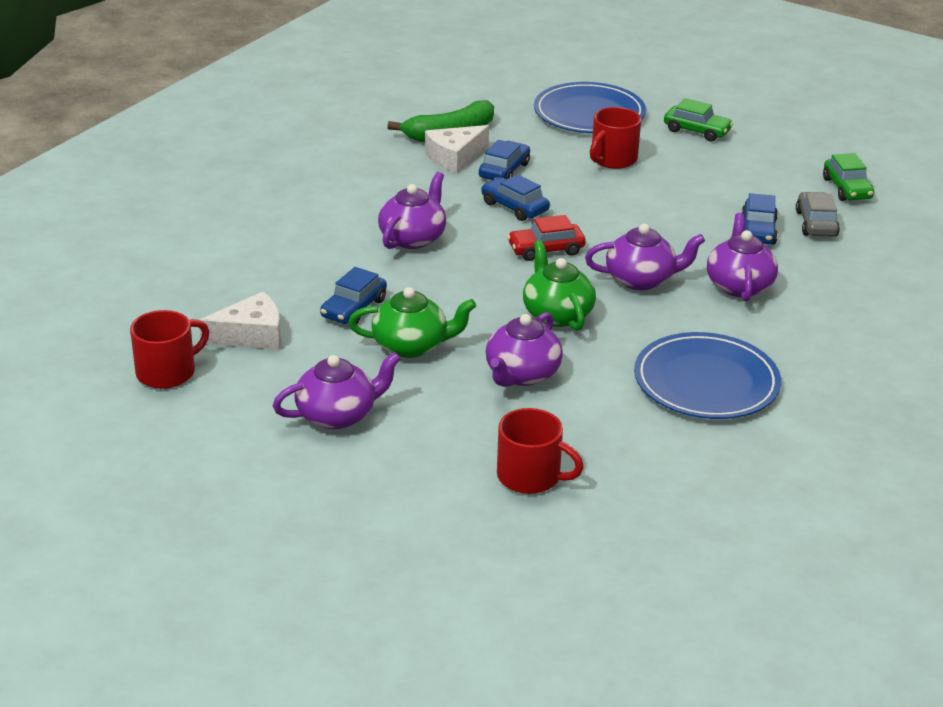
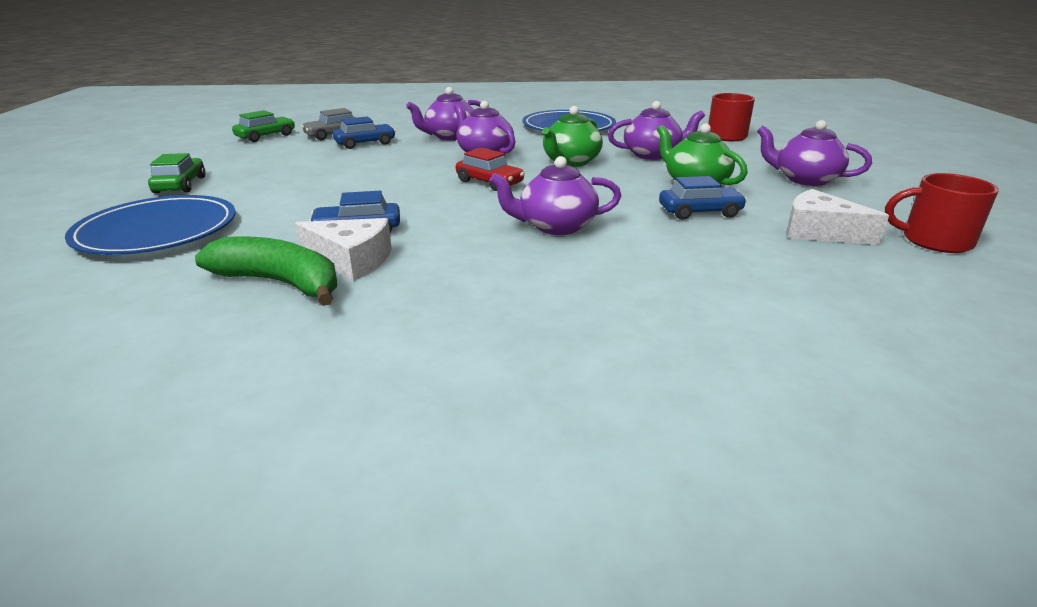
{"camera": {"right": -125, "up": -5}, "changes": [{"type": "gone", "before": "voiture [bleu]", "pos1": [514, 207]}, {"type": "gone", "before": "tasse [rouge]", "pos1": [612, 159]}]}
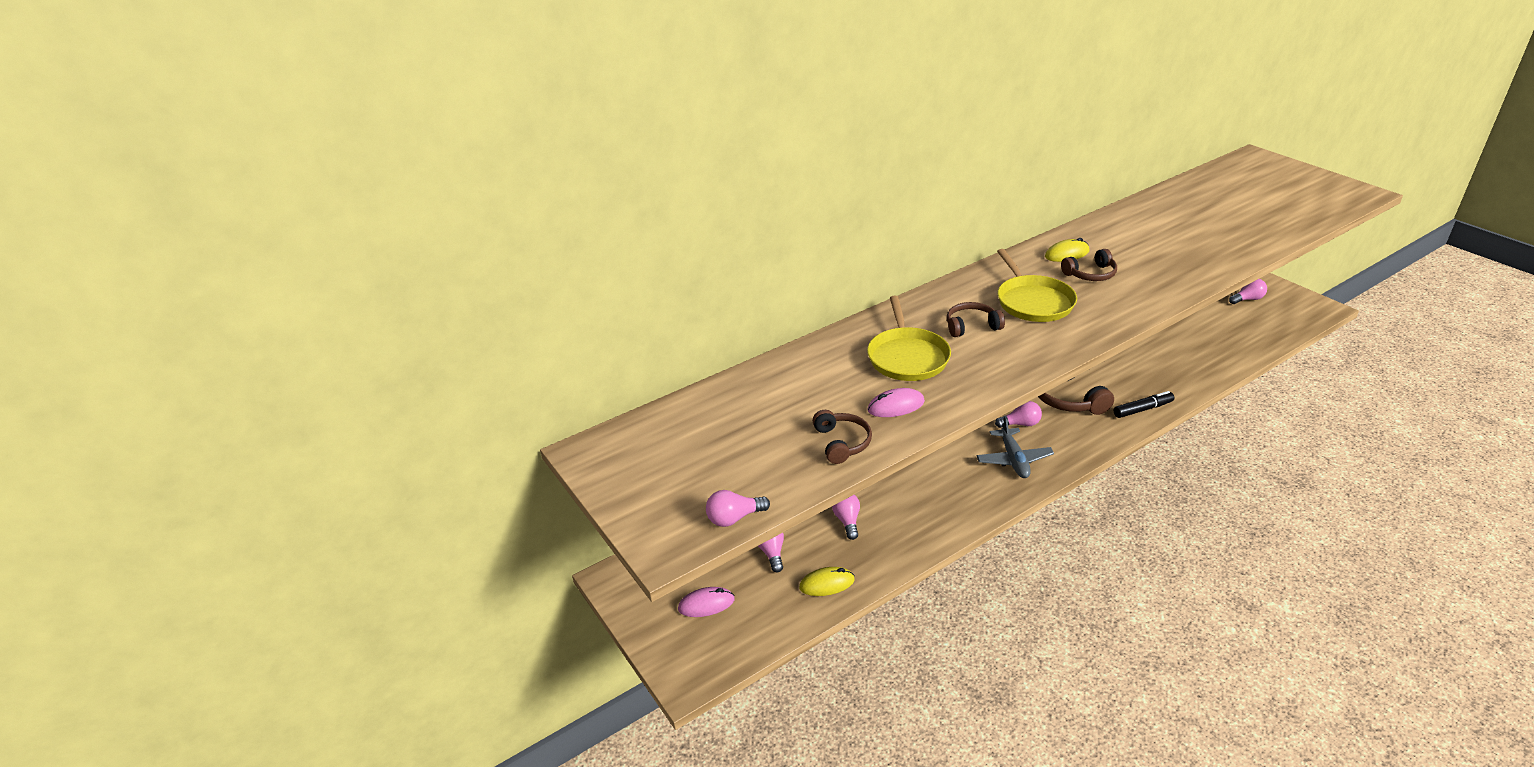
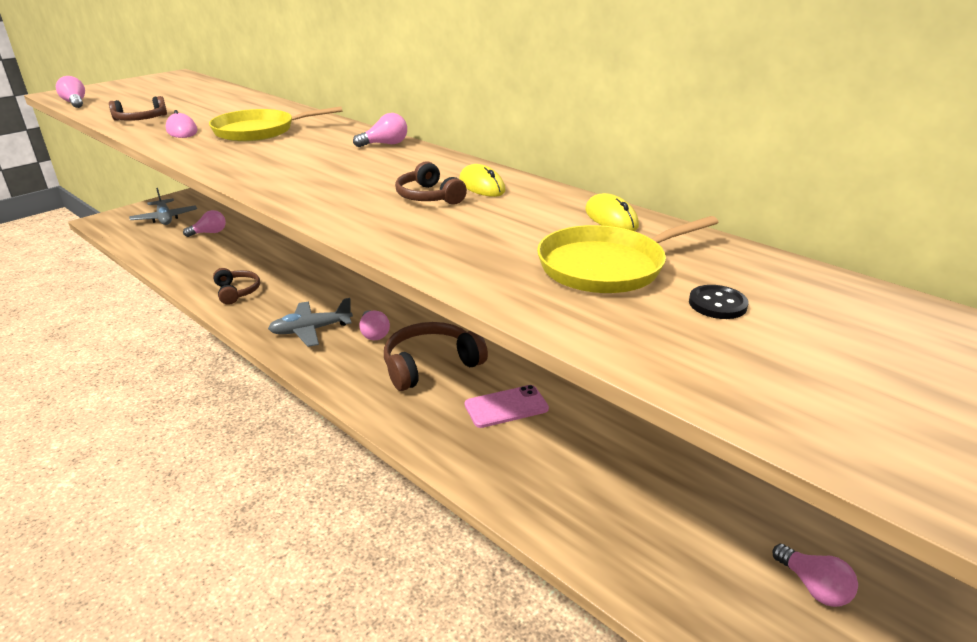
{"camera": {"right": 75, "up": -5}, "changes": [{"type": "swapped", "before": "souris [rose]", "after": "avion [gris]", "pos1": [706, 604], "pos2": [165, 218]}, {"type": "shifted", "before": "souris [jaune]", "pos1": [826, 584], "pos2": [611, 218]}, {"type": "shifted", "before": "ampoule [rose]", "pos1": [847, 521], "pos2": [385, 144]}, {"type": "shifted", "before": "casque audio [marron]", "pos1": [971, 326], "pos2": [237, 291]}, {"type": "shifted", "before": "poêle [jaune]", "pos1": [1033, 302], "pos2": [606, 266]}, {"type": "gone", "before": "feutre [noir]", "pos1": [1142, 409]}, {"type": "new", "after": "téléphone [rose]", "pos2": [506, 407]}, {"type": "new", "after": "bouton [noir]", "pos2": [717, 304]}]}
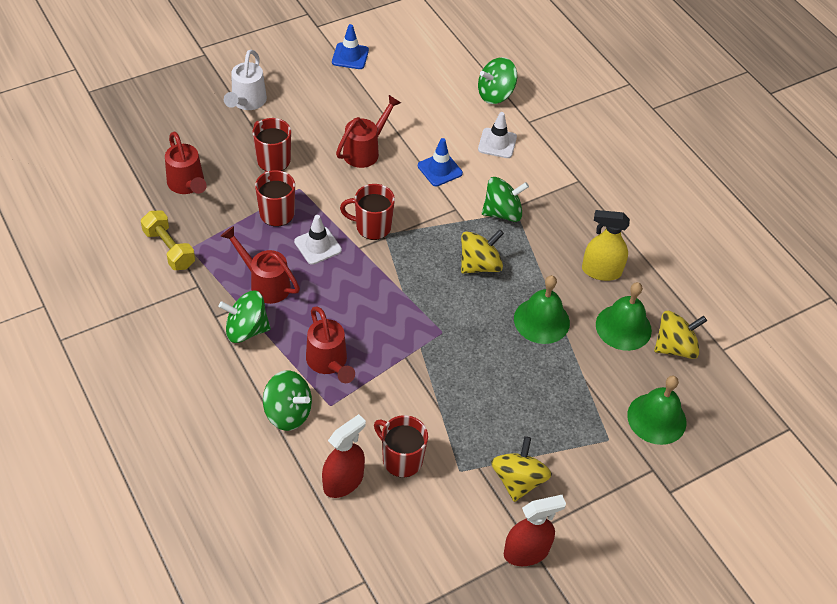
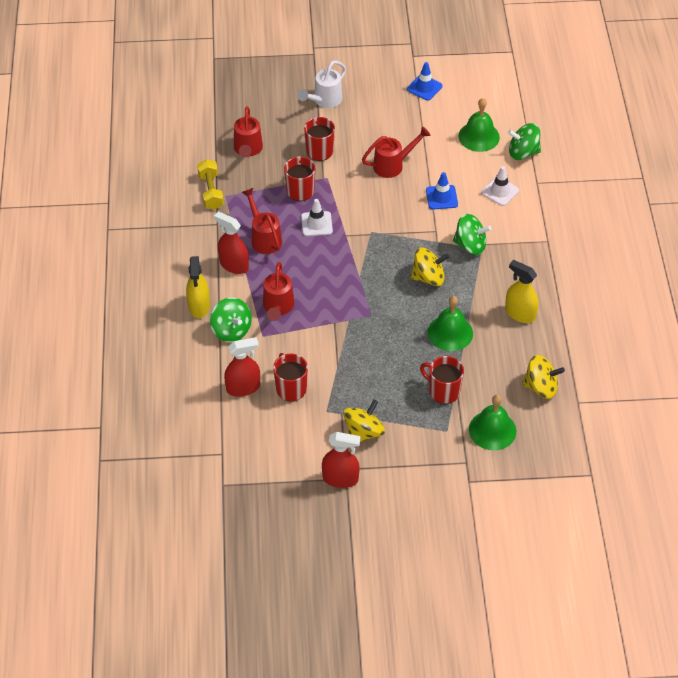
{"camera": {"right": 30, "up": 0}, "changes": [{"type": "swapped", "before": "toupie [vert]", "after": "vaporisateur [rouge]", "pos1": [246, 329], "pos2": [234, 265]}, {"type": "shifted", "before": "tasse [rouge]", "pos1": [372, 227], "pos2": [443, 391]}, {"type": "shifted", "before": "cloche [vert]", "pos1": [623, 327], "pos2": [479, 136]}, {"type": "new", "after": "vaporisateur [jaune]", "pos2": [199, 306]}]}
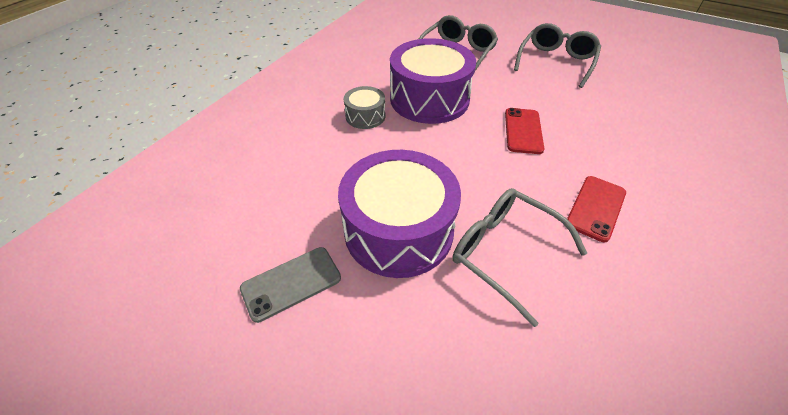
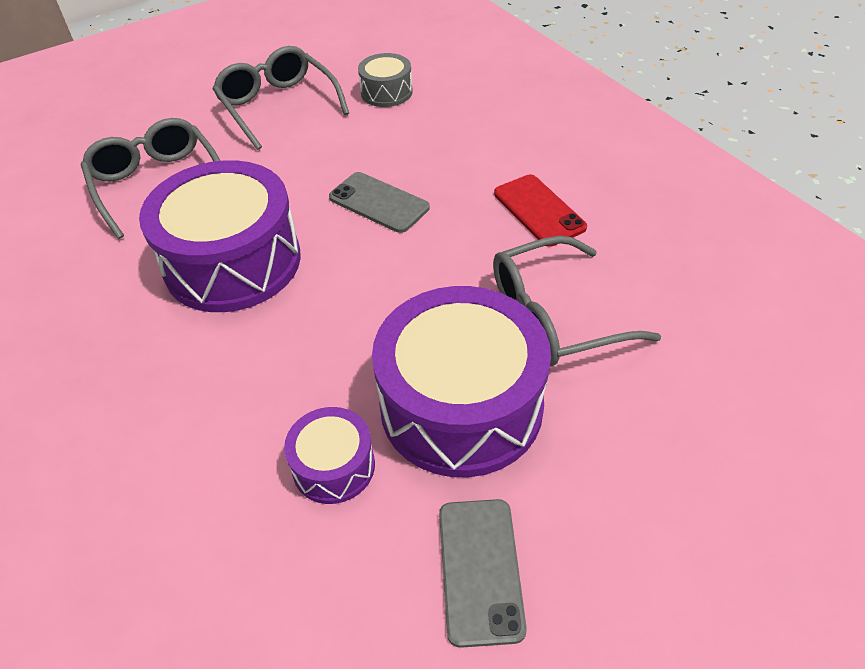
{"camera": {"right": -60, "up": 0}, "changes": [{"type": "shifted", "before": "tambour [gris]", "pos1": [365, 116], "pos2": [386, 92]}, {"type": "repainted", "before": "téléphone [rouge]", "after": "téléphone [gris]", "pos1": [523, 131], "pos2": [379, 202]}, {"type": "new", "after": "tambour [violet]", "pos2": [333, 466]}]}
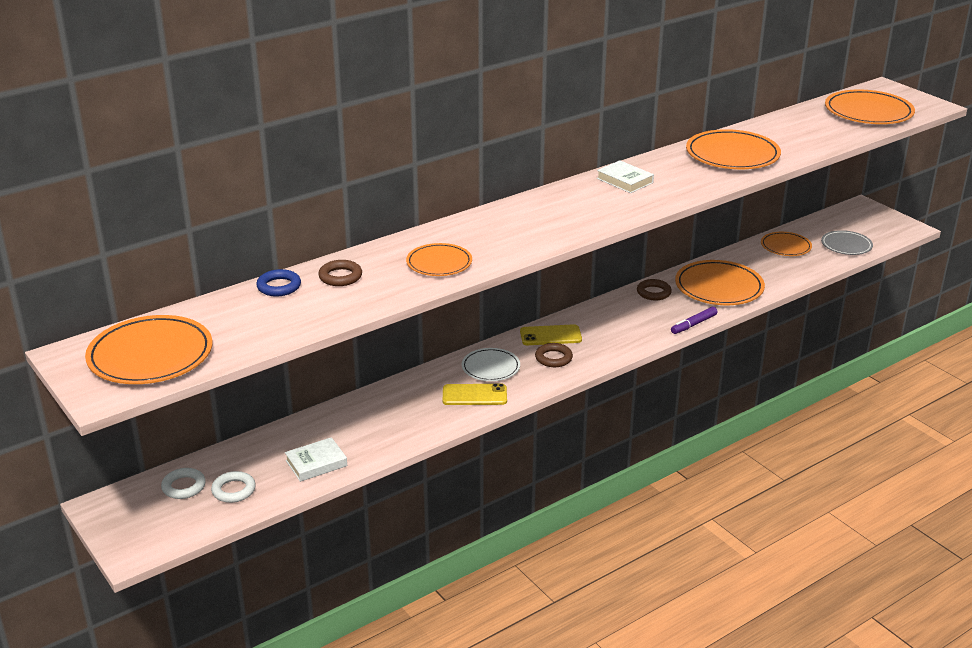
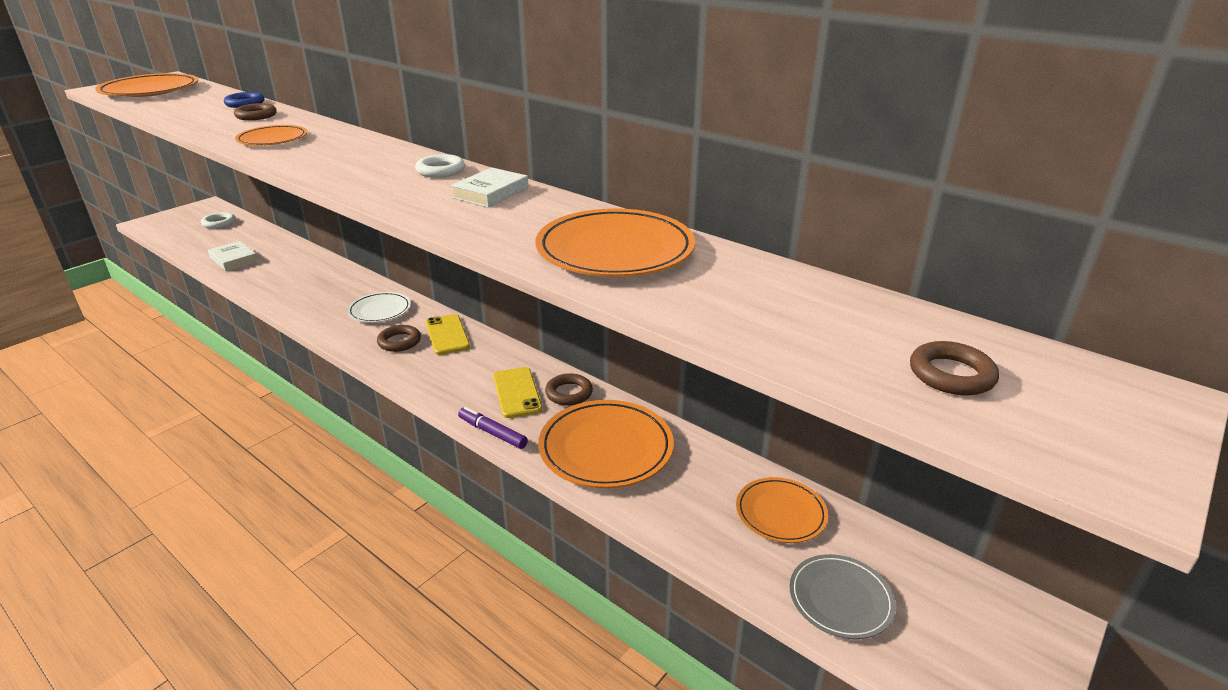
{"camera": {"right": 75, "up": 0}, "changes": [{"type": "shifted", "before": "anneau [blanc]", "pos1": [233, 490], "pos2": [440, 170]}, {"type": "shifted", "before": "téléphone [jaune]", "pos1": [474, 395], "pos2": [517, 393]}, {"type": "swapped", "before": "assiette [orange]", "after": "anneau [marron]", "pos1": [868, 112], "pos2": [951, 374]}]}
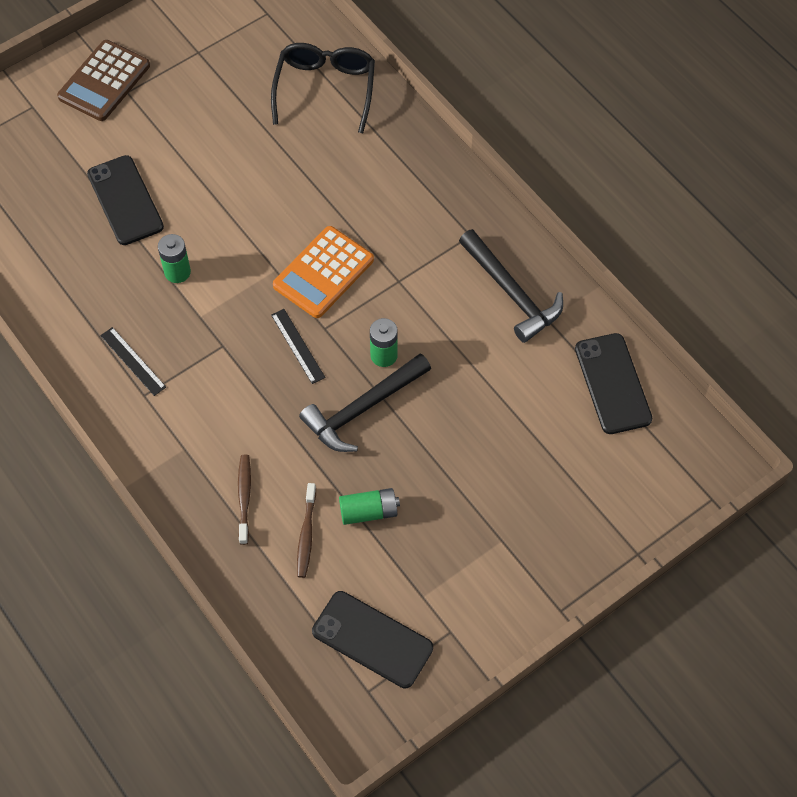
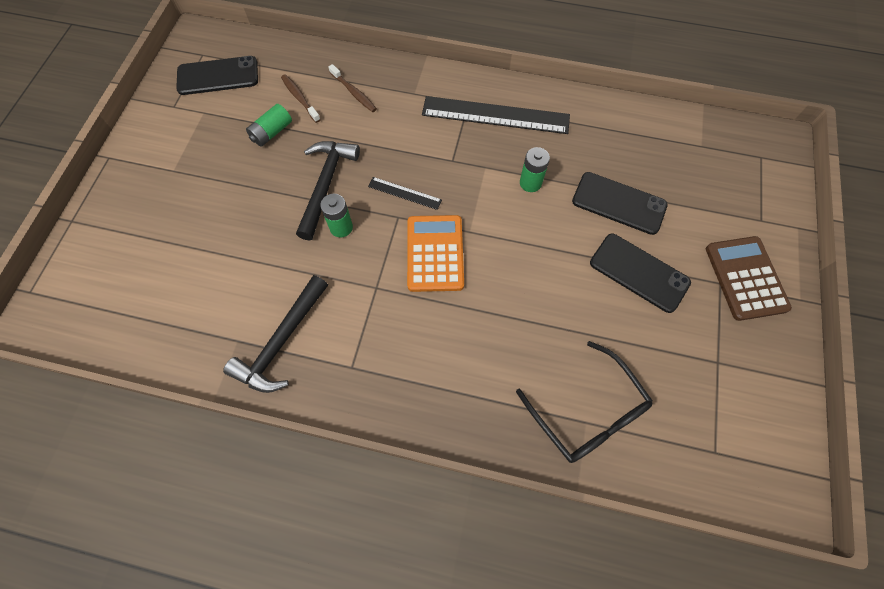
{"camera": {"right": 140, "up": 5}, "changes": [{"type": "scaled", "before": "règle [noir]", "pos1": [133, 361], "pos2": [495, 115], "scale": 2.09}, {"type": "rotated", "before": "marteau [noir]", "pos1": [511, 293], "pos2": [282, 342], "turn": -75}, {"type": "shifted", "before": "téléphone [noir]", "pos1": [613, 383], "pos2": [639, 273]}]}
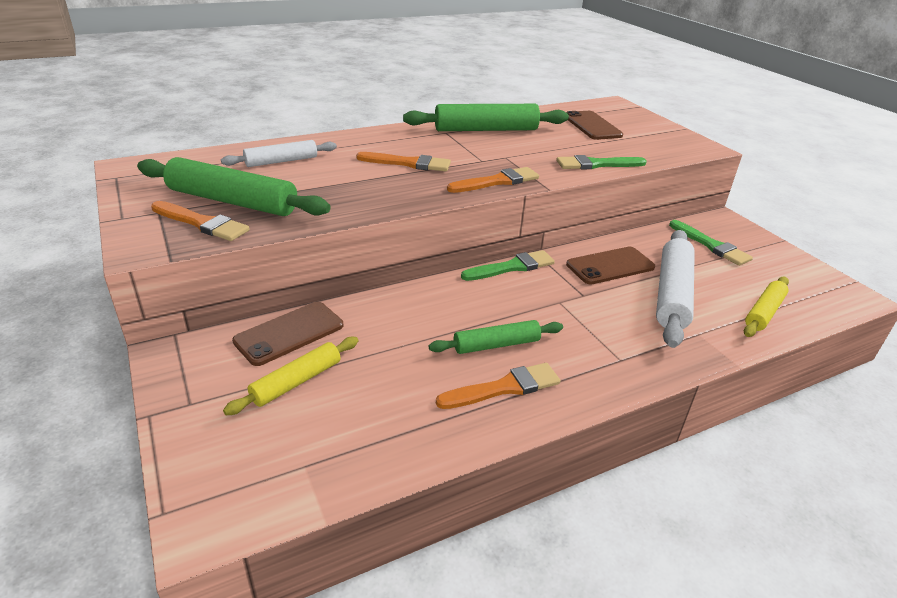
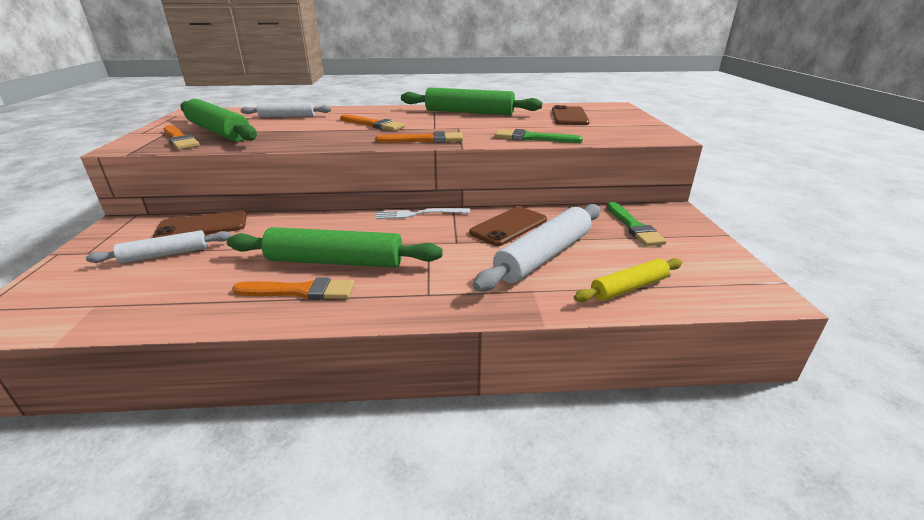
{"camera": {"right": 25, "up": -5}, "changes": [{"type": "repainted", "before": "rouleau à pâtisserie [jaune]", "after": "rouleau à pâtisserie [blanc]", "pos1": [296, 381], "pos2": [165, 254]}, {"type": "scaled", "before": "rouleau à pâtisserie [vert]", "pos1": [496, 345], "pos2": [335, 261], "scale": 1.69}, {"type": "swapped", "before": "pinceau [vert]", "after": "fourchette [blanc]", "pos1": [511, 267], "pos2": [419, 214]}, {"type": "rotated", "before": "téléphone [marron]", "pos1": [610, 266], "pos2": [508, 226], "turn": -45}]}
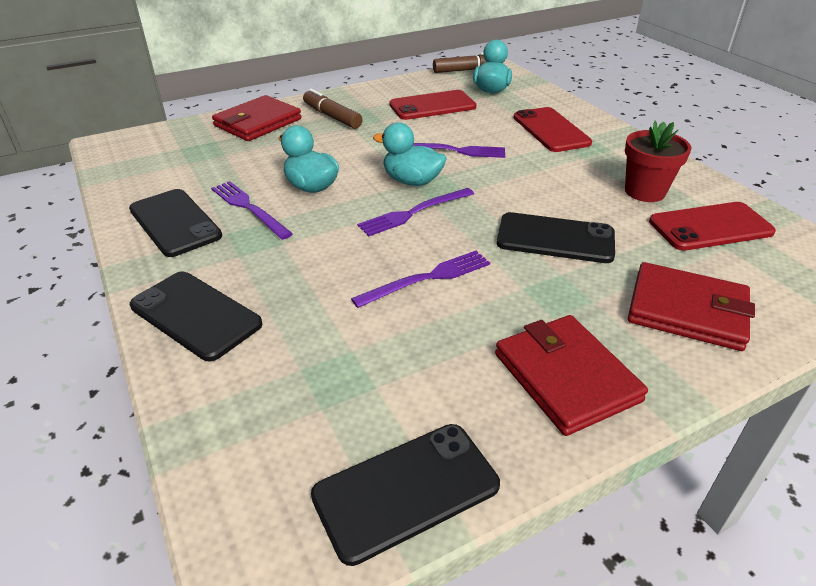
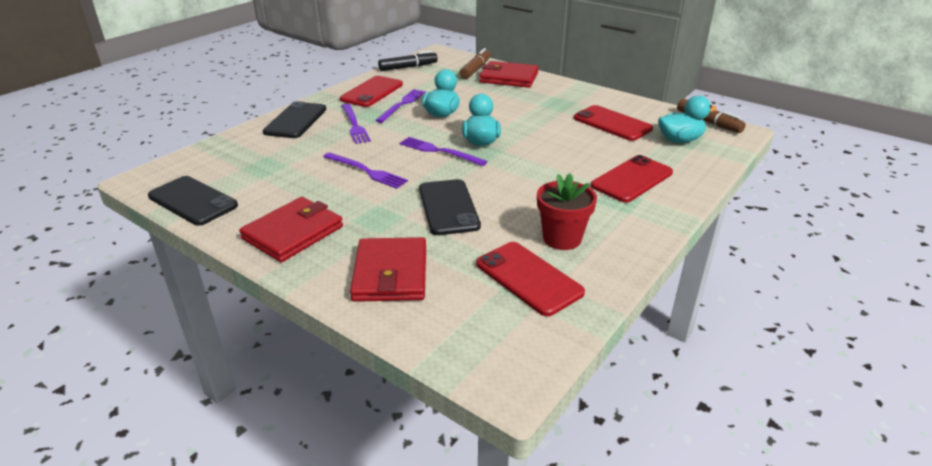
{"camera": {"right": 65, "up": -5}, "changes": [{"type": "repainted", "before": "téléphone [noir]", "after": "téléphone [rouge]", "pos1": [175, 222], "pos2": [372, 92]}, {"type": "shifted", "before": "feutre [marron]", "pos1": [332, 116], "pos2": [475, 69]}, {"type": "shifted", "before": "fourchette [violet]", "pos1": [454, 151], "pos2": [354, 125]}, {"type": "new", "after": "feutre [noir]", "pos2": [408, 67]}]}
